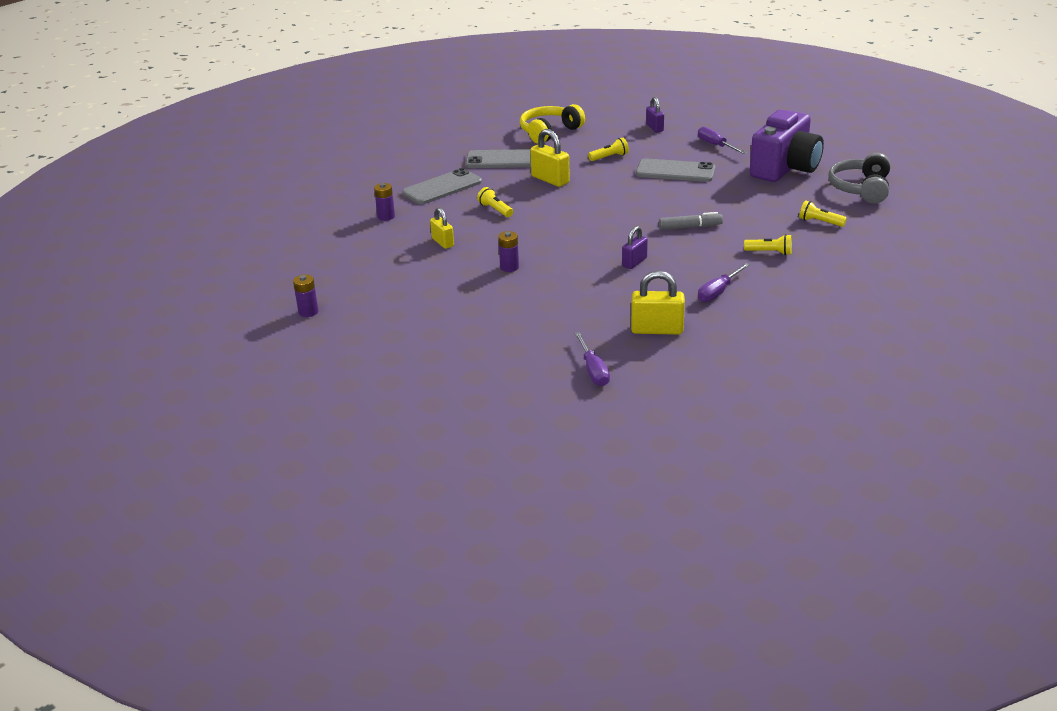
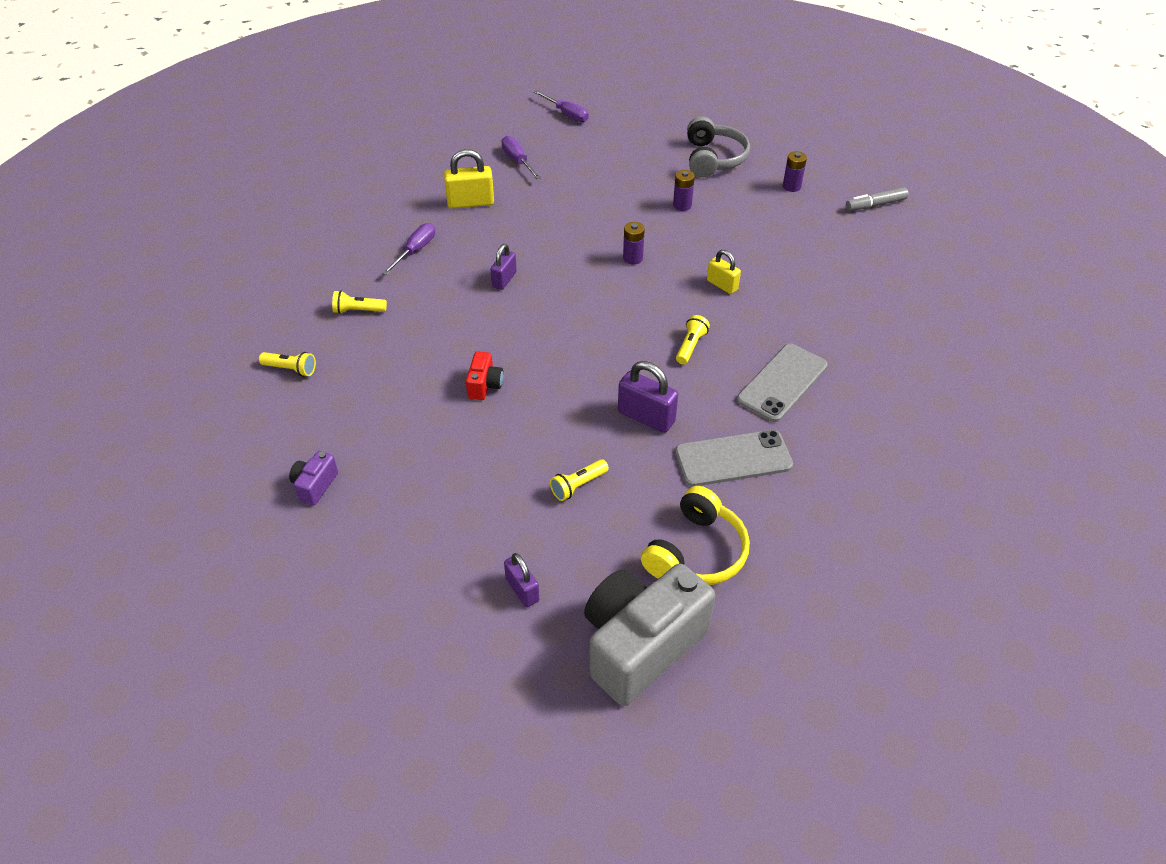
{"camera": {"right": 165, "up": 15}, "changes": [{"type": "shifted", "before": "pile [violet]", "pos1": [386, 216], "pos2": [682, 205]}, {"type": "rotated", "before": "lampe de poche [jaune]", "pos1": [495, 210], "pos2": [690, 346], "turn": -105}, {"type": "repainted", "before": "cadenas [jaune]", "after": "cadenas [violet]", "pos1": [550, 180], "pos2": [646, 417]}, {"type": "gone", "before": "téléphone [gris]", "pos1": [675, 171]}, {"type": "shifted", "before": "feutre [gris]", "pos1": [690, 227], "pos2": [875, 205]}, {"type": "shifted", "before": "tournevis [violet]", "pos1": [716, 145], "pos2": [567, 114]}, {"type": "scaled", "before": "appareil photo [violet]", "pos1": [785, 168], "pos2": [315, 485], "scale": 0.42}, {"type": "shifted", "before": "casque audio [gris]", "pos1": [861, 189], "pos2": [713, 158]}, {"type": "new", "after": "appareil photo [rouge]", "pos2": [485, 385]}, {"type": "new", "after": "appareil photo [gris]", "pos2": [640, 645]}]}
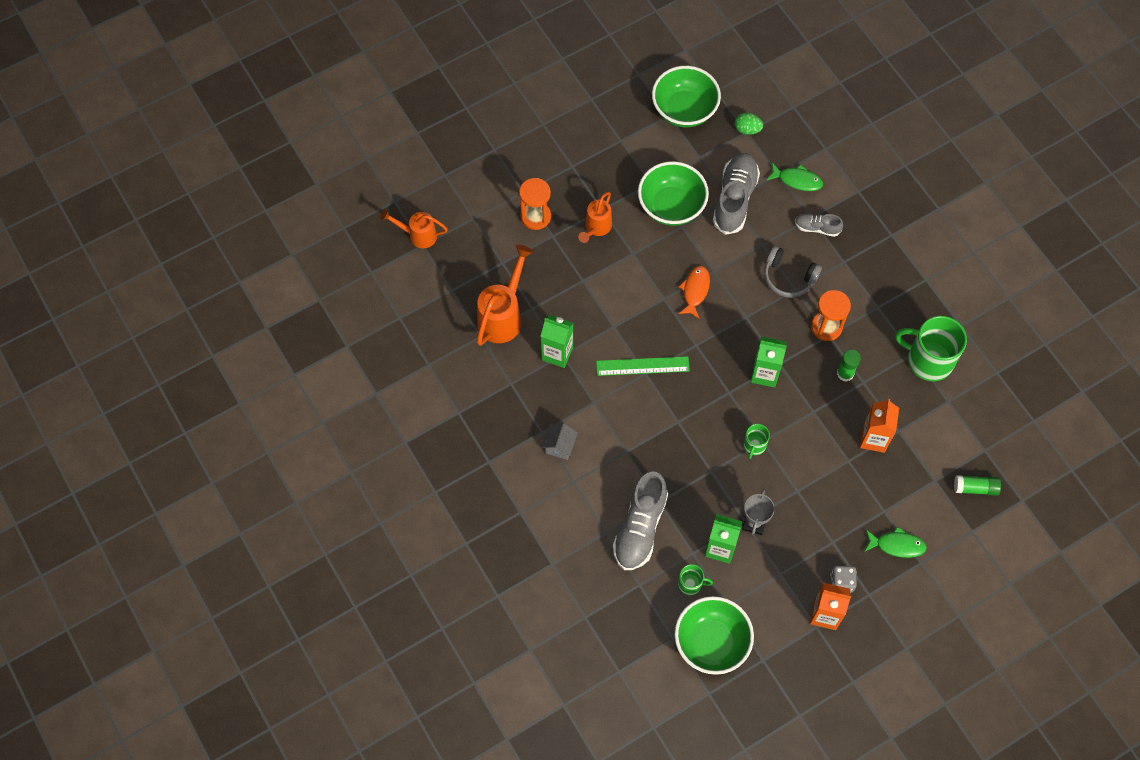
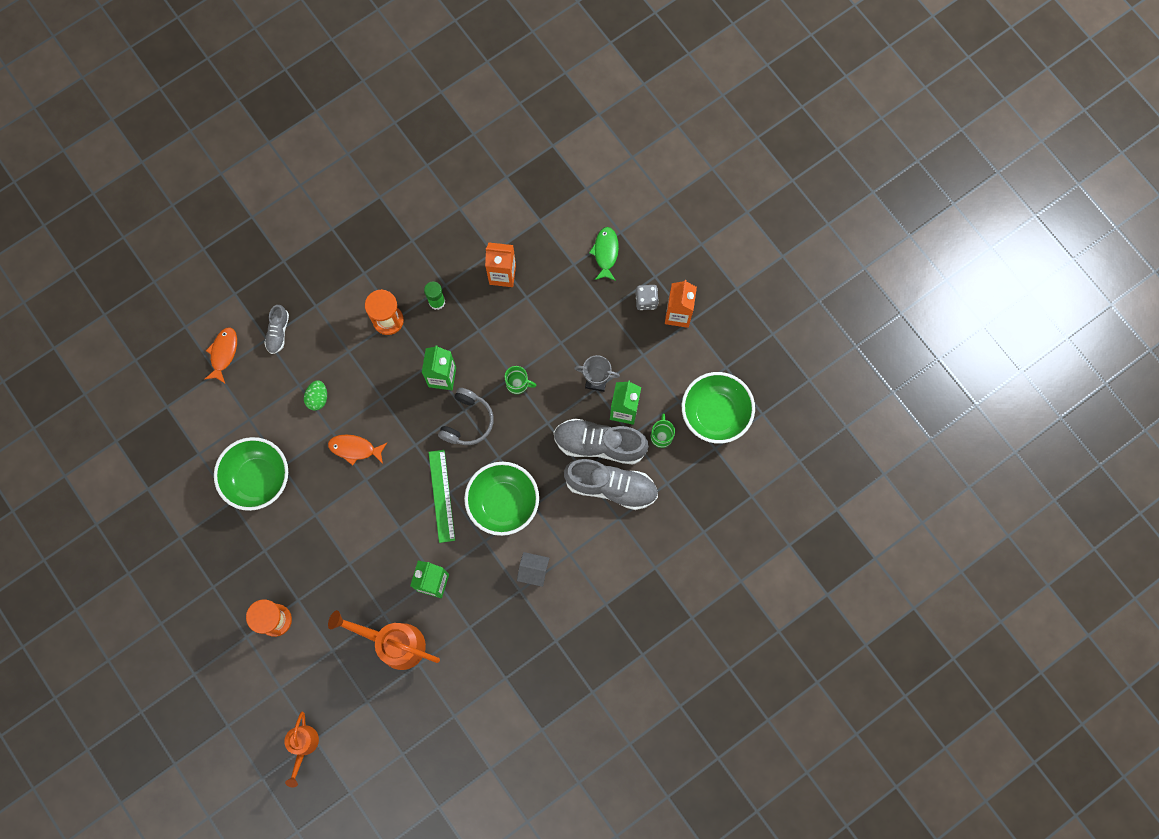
{"camera": {"right": -95, "up": 10}, "changes": [{"type": "gone", "before": "arrosoir [orange]", "pos1": [596, 228]}, {"type": "shifted", "before": "bol [vert]", "pos1": [684, 110], "pos2": [503, 503]}, {"type": "shifted", "before": "chaussure [gris]", "pos1": [734, 199], "pos2": [599, 444]}, {"type": "shifted", "before": "œuf [vert]", "pos1": [747, 129], "pos2": [318, 398]}, {"type": "shifted", "before": "casque audio [gris]", "pos1": [788, 277], "pos2": [467, 421]}, {"type": "repainted", "before": "poisson [vert]", "after": "poisson [orange]", "pos1": [797, 180], "pos2": [223, 353]}, {"type": "gone", "before": "tasse [vert]", "pos1": [928, 360]}, {"type": "gone", "before": "bâton de colle [vert]", "pos1": [975, 488]}]}
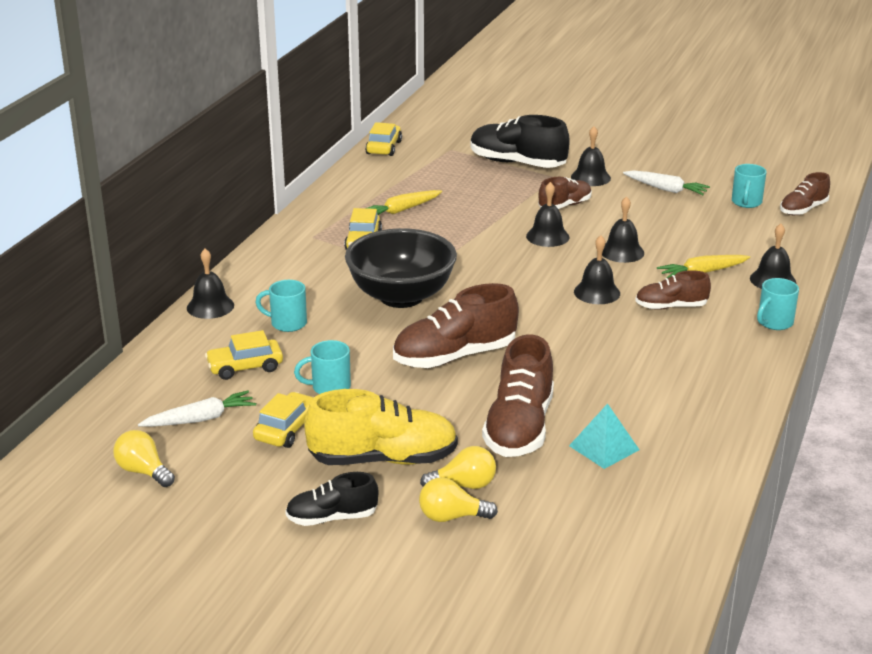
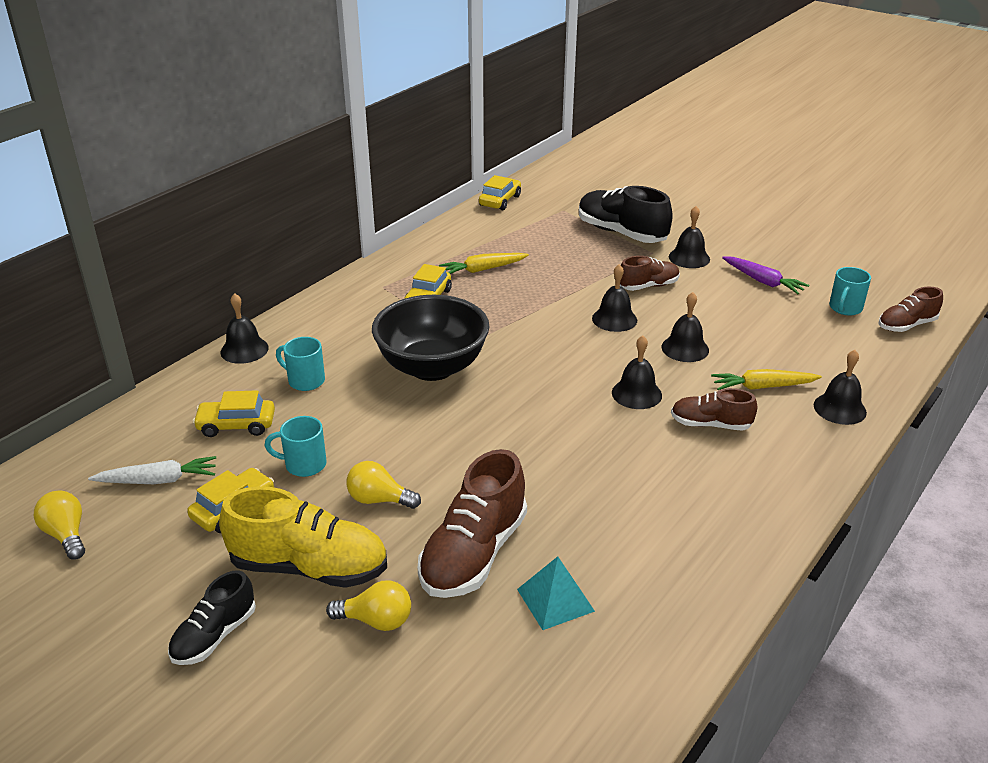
{"camera": {"right": 15, "up": 5}, "changes": [{"type": "rotated", "before": "chaussure [noir]", "pos1": [332, 518], "pos2": [214, 636], "turn": -60}, {"type": "gone", "before": "chaussure [marron]", "pos1": [455, 356]}, {"type": "shifted", "before": "ampoule [jaune]", "pos1": [451, 517], "pos2": [379, 500]}, {"type": "repainted", "before": "carotte [blanc]", "after": "carotte [violet]", "pos1": [666, 189], "pos2": [763, 281]}, {"type": "gone", "before": "tasse [turquoise]", "pos1": [774, 322]}]}
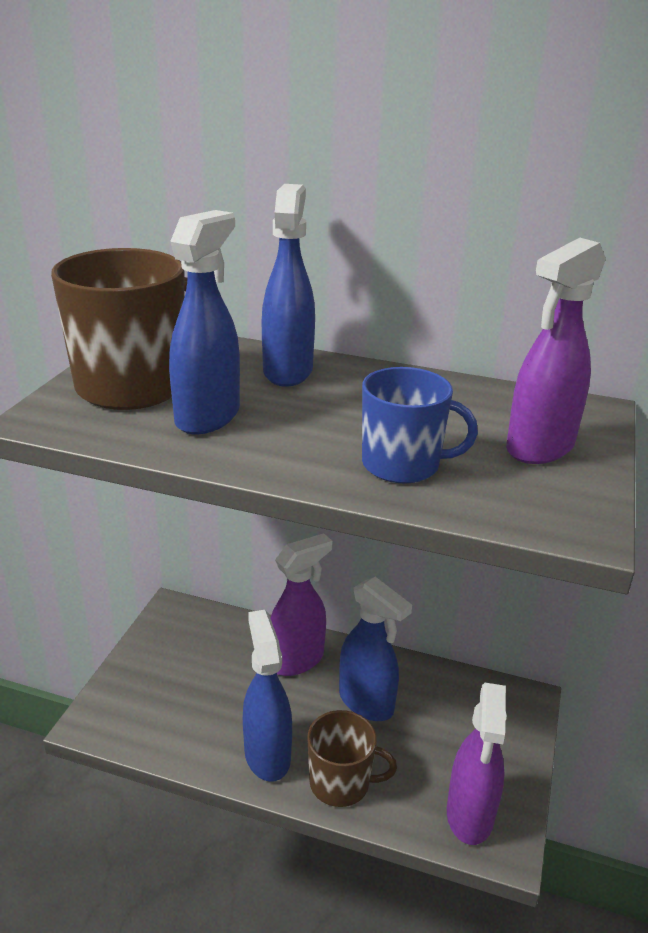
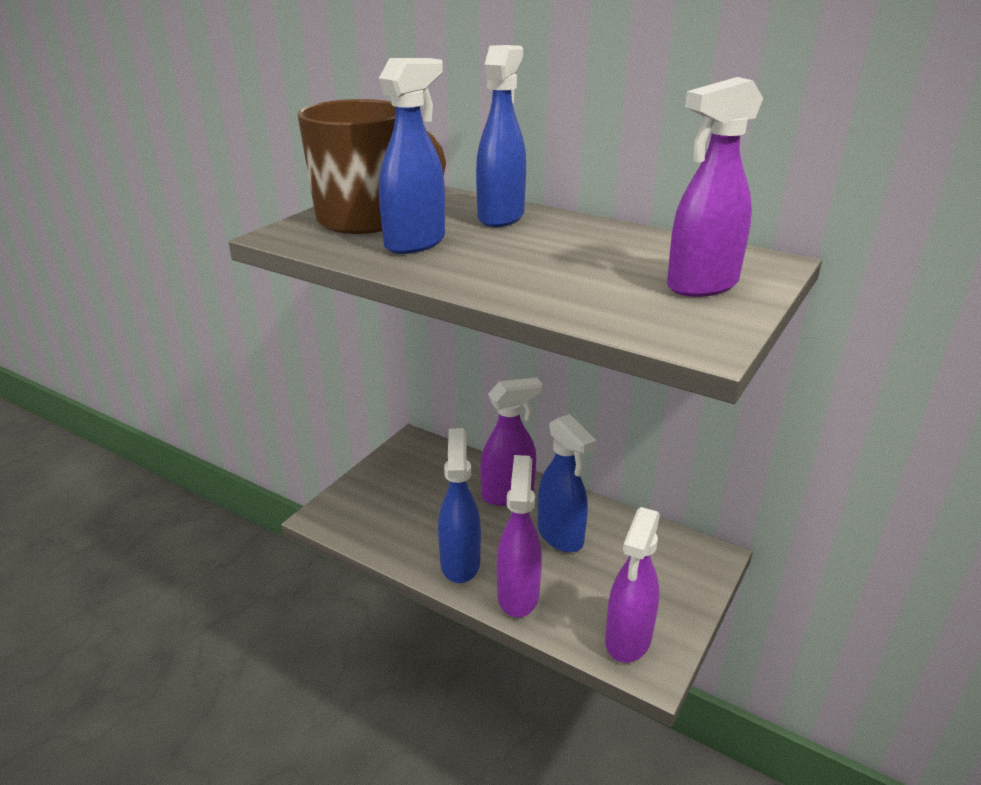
{"camera": {"right": 15, "up": 0}, "changes": [{"type": "swapped", "before": "tasse [marron]", "after": "vaporisateur [violet]", "pos1": [341, 783], "pos2": [518, 594]}, {"type": "gone", "before": "tasse [bleu]", "pos1": [402, 465]}]}
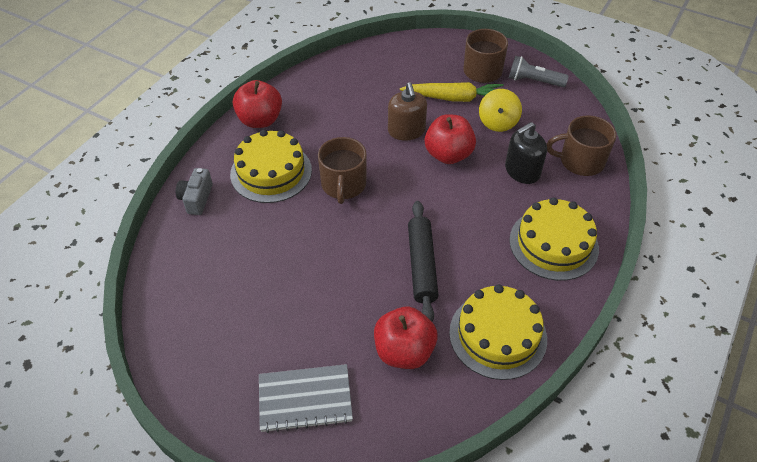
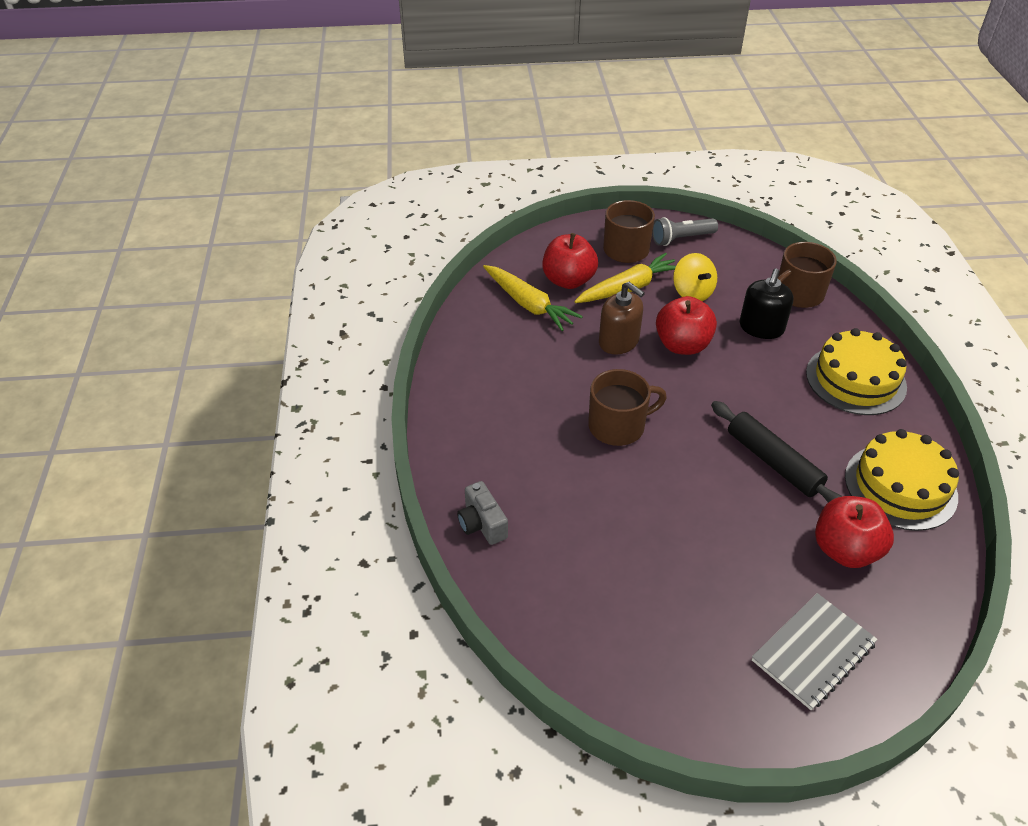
{"camera": {"right": -35, "up": -5}, "changes": [{"type": "gone", "before": "gâteau [jaune]", "pos1": [271, 172]}, {"type": "shifted", "before": "pomme [rouge]", "pos1": [260, 120], "pos2": [568, 280]}, {"type": "rotated", "before": "tasse [marron]", "pos1": [343, 185], "pos2": [618, 426], "turn": -75}, {"type": "new", "after": "carotte [jaune]", "pos2": [529, 304]}]}
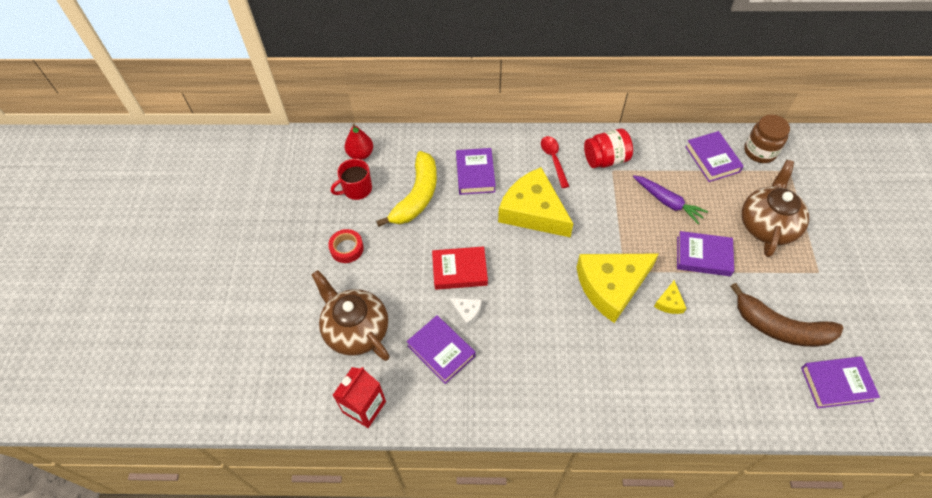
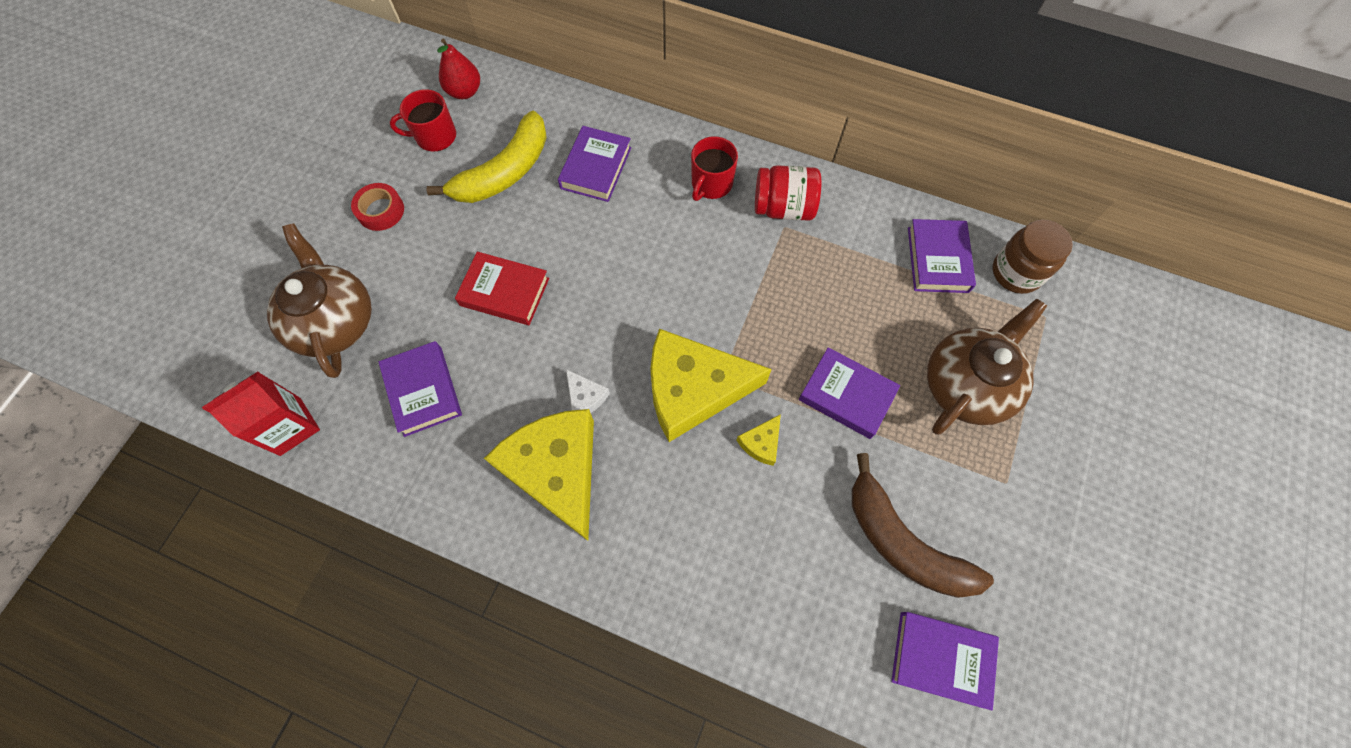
{"camera": {"right": 20, "up": 10}, "changes": [{"type": "shifted", "before": "fromage [blanc]", "pos1": [467, 312], "pos2": [585, 397]}, {"type": "shifted", "before": "fromage [jaune]", "pos1": [533, 211], "pos2": [556, 470]}, {"type": "swapped", "before": "cuillère [rouge]", "after": "tasse [rouge]", "pos1": [553, 160], "pos2": [711, 184]}, {"type": "gone", "before": "carotte [violet]", "pos1": [667, 202]}]}
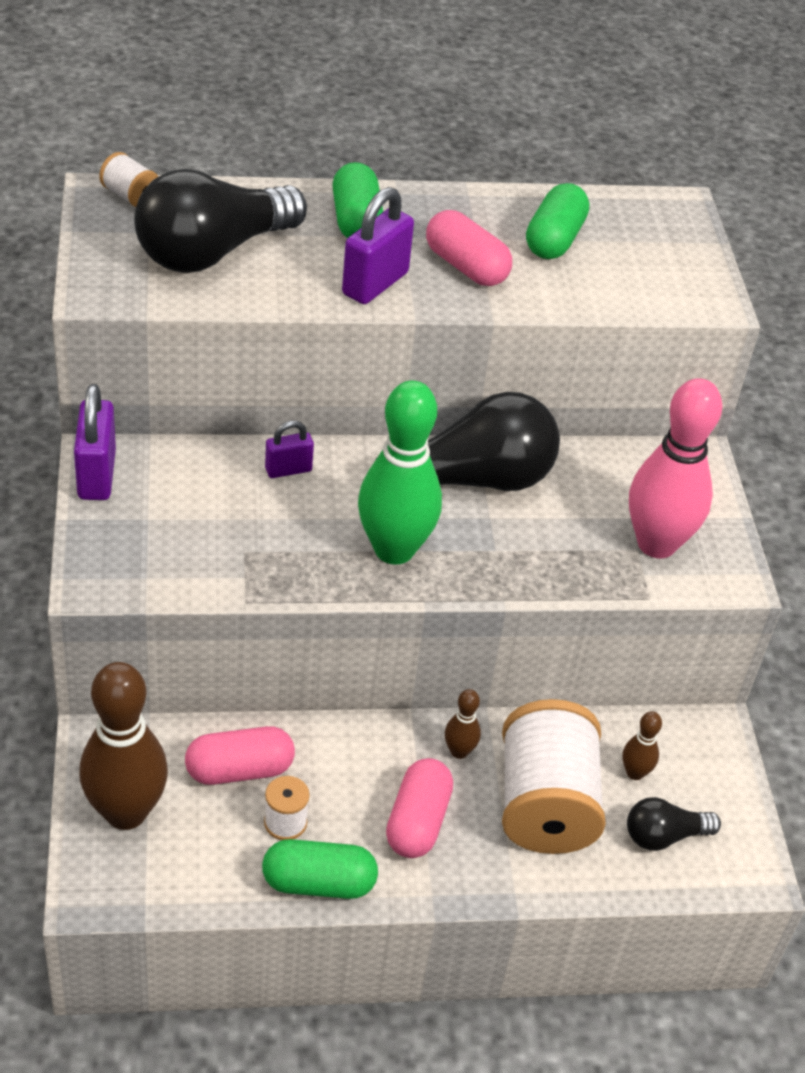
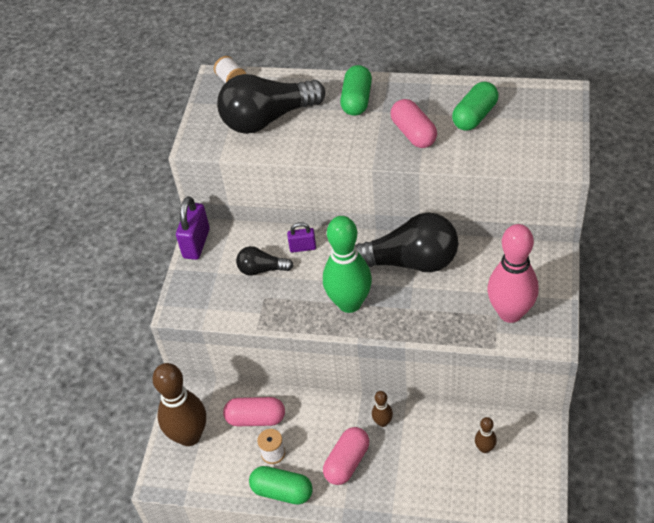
{"camera": {"right": 25, "up": 5}, "changes": [{"type": "gone", "before": "cadenas [violet]", "pos1": [375, 284]}, {"type": "gone", "before": "bobine [blanc]", "pos1": [545, 804]}, {"type": "shifted", "before": "ampoule [noir]", "pos1": [664, 836], "pos2": [262, 269]}]}
